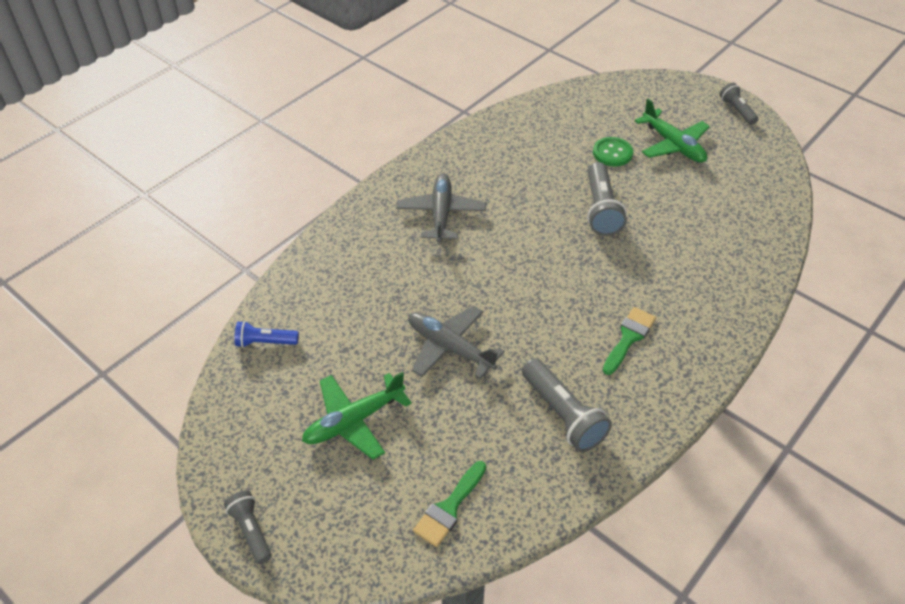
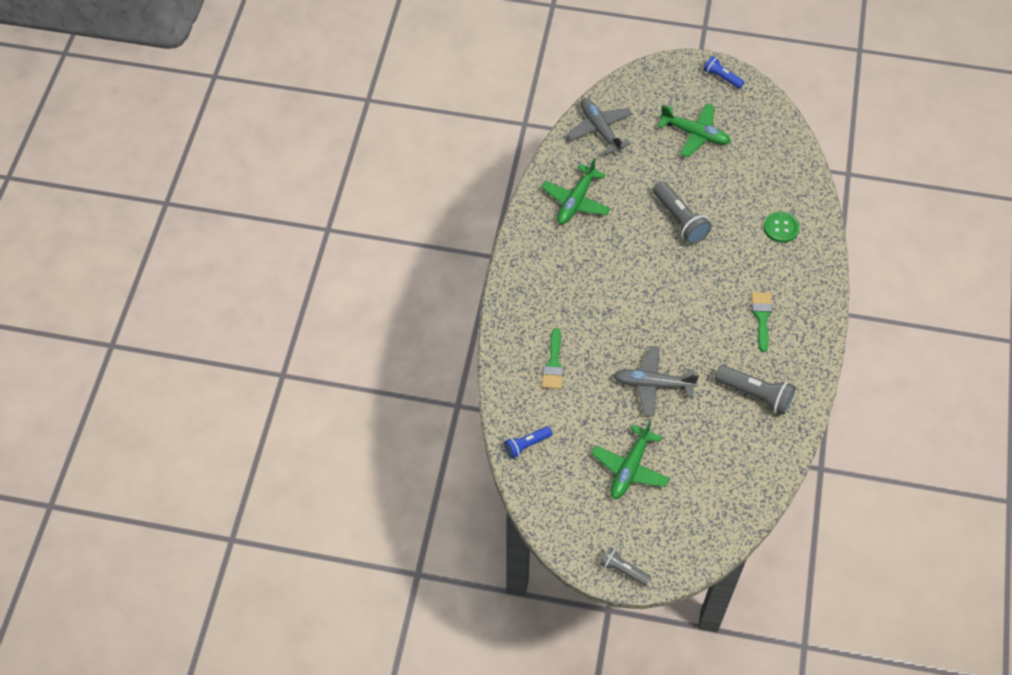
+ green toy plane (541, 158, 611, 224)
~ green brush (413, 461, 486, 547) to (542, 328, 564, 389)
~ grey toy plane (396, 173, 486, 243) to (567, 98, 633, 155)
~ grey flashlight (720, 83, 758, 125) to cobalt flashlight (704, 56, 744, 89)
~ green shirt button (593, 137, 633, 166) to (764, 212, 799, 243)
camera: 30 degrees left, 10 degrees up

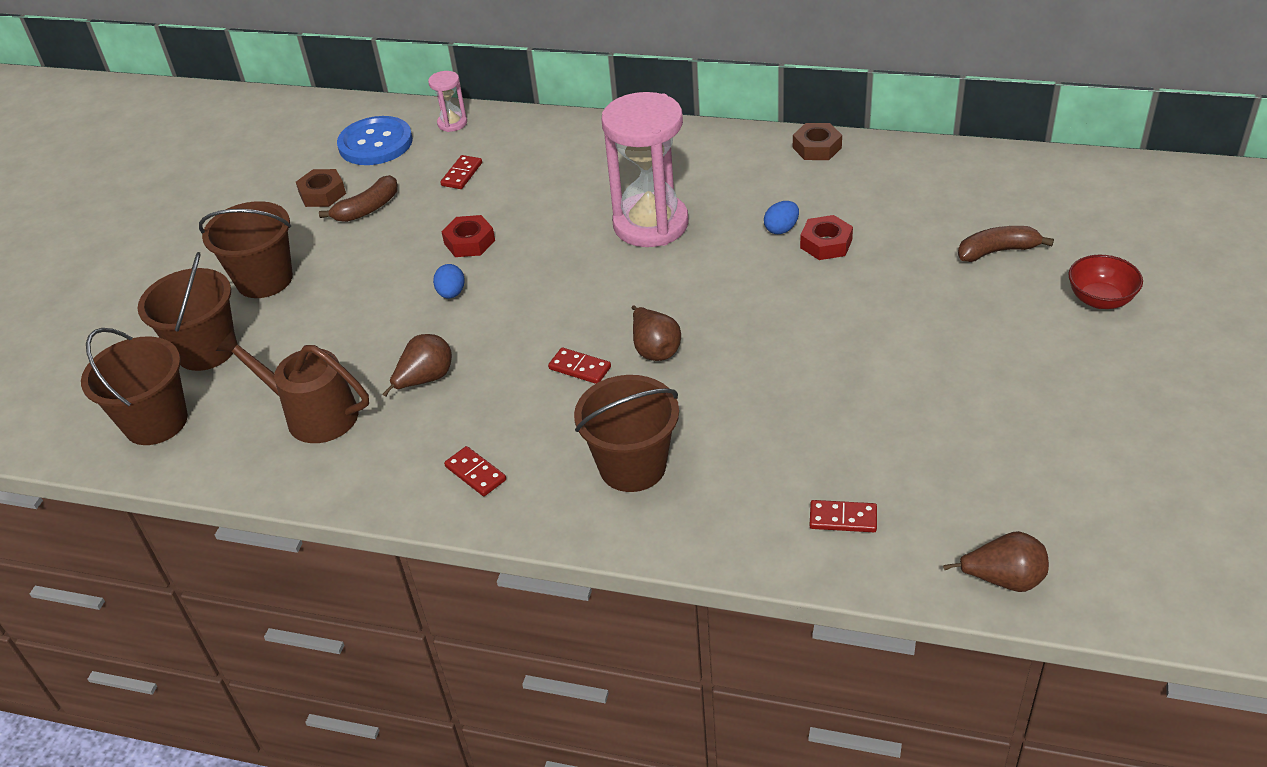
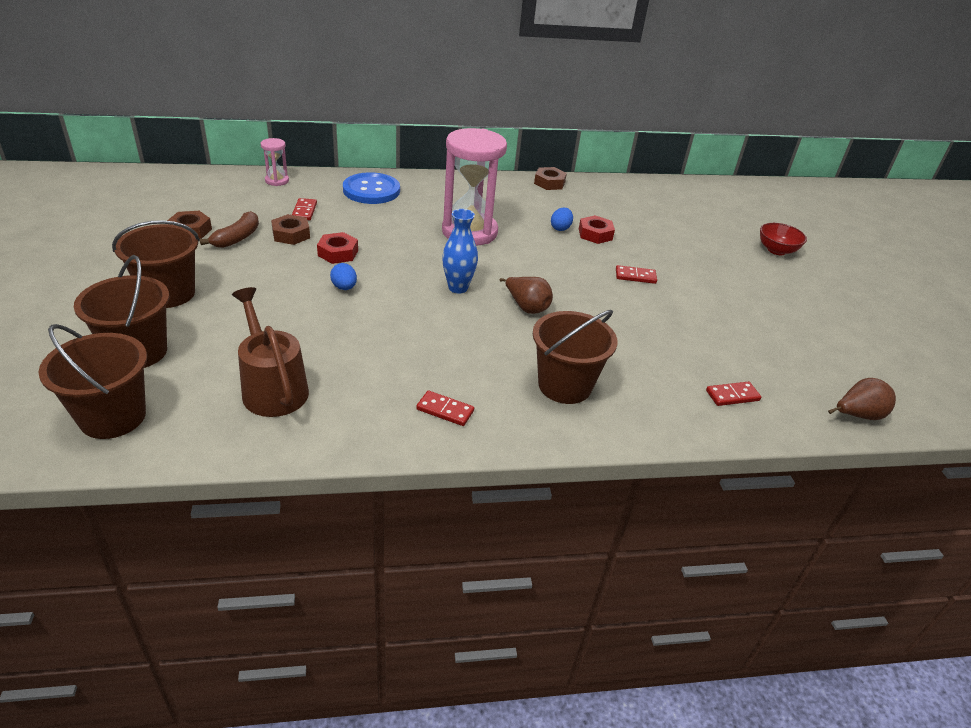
~ russet sprinkling can (216, 329, 369, 443) = (232, 287, 309, 417) 60 degrees clockwise
+ russet nut (271, 214, 310, 245)
~ cobalt shirt button (337, 116, 413, 165) to (343, 172, 400, 204)
+ cobalt tall vase (442, 209, 478, 294)
~ crimson domino piece (548, 347, 611, 384) to (616, 265, 657, 284)
- russet toy pear (382, 334, 452, 397)
- russet banana fruit (958, 226, 1054, 262)
camera: 30 degrees left, 5 degrees down

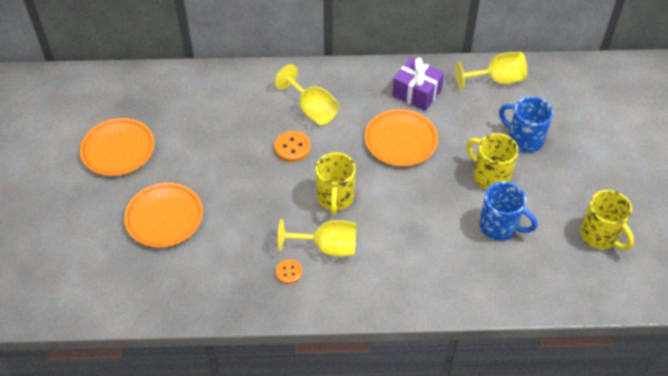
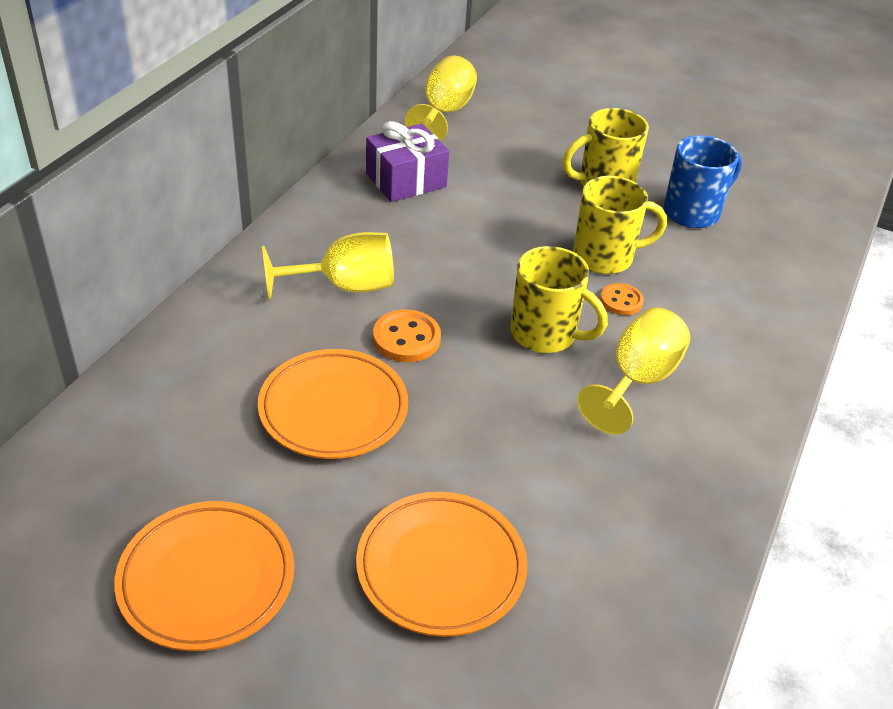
~ orange-coloured dinner plate (365, 109, 438, 166) to (258, 349, 408, 459)
~ bright yellow tea mug (580, 190, 634, 250) to (573, 176, 667, 274)
~ orange-coloured shirt button (276, 259, 302, 284) to (600, 283, 644, 315)
- cobalt tea mug (499, 96, 553, 153)
camera: 65 degrees left, 10 degrees down

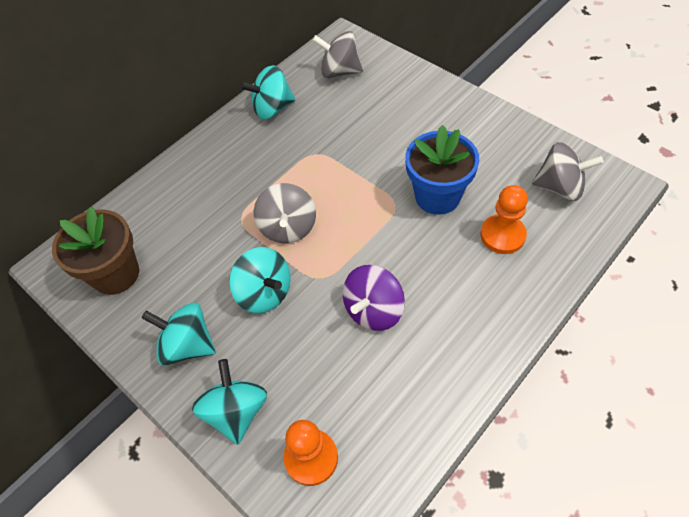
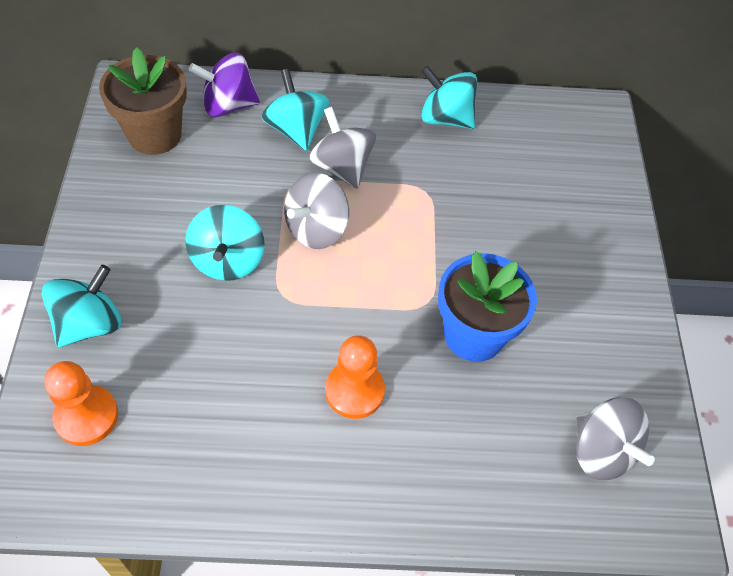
~ royal purple whirligig (343, 265, 405, 331) to (189, 53, 260, 117)
~ teal whirligig (142, 303, 216, 366) to (261, 69, 329, 151)
~ grey whirligig (312, 31, 363, 78) to (308, 107, 376, 189)
~ orange-coloured game pawn (480, 185, 528, 254) to (325, 335, 385, 419)
camera: 40 degrees right, 0 degrees up

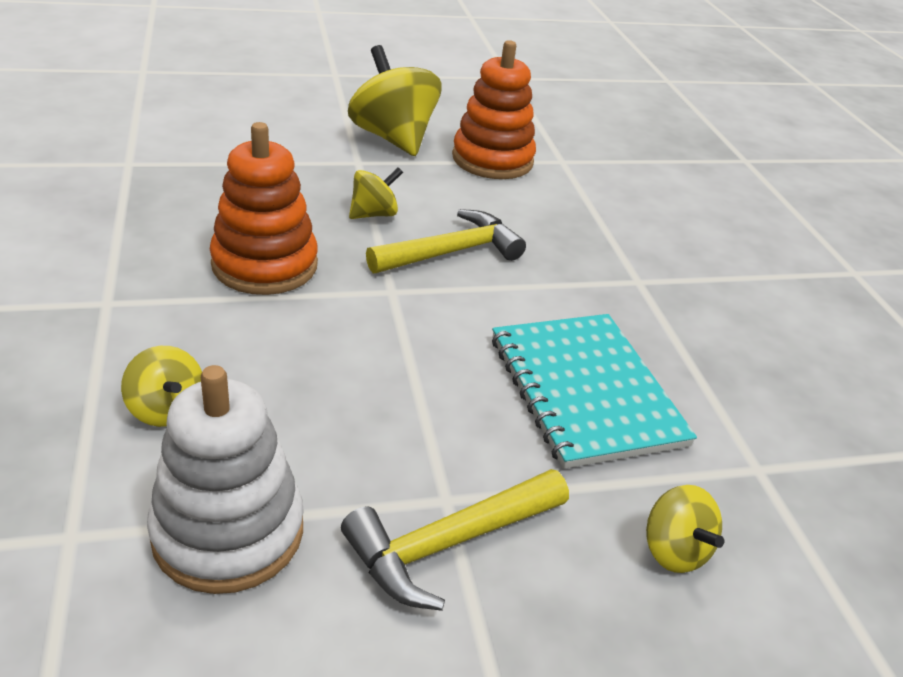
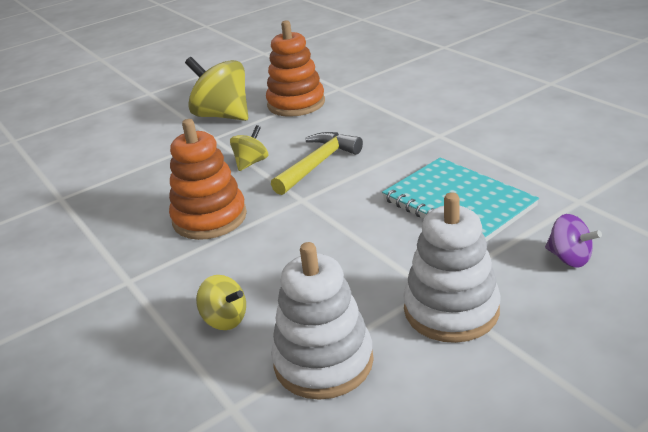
~ bright yellow claw hammer (341, 469, 569, 611) to pure white stacking rings (403, 192, 501, 343)
~ bright yellow whirligig (646, 485, 724, 573) to royal purple whirligig (545, 214, 602, 267)
camera: 15 degrees left, 5 degrees down

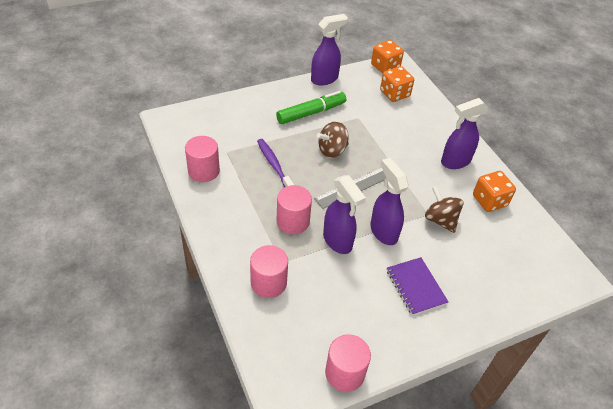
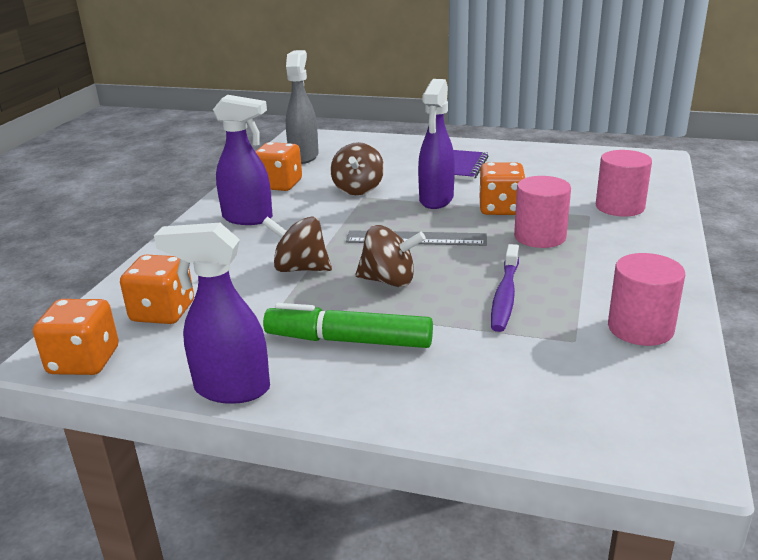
+ russet whirligig (262, 216, 332, 272)
+ grey sprayer (286, 50, 319, 164)
~ royal purple sprayer (323, 175, 366, 254) to orange-coloured dice (479, 163, 525, 215)
- pink cylinder shape (325, 334, 371, 392)
camera: 135 degrees left, 20 degrees down

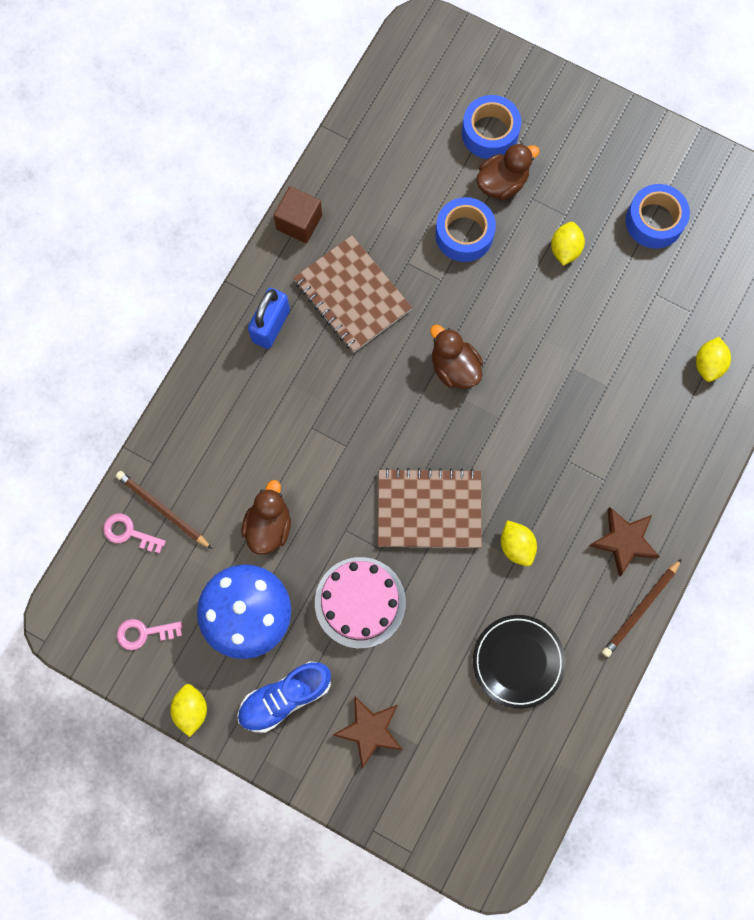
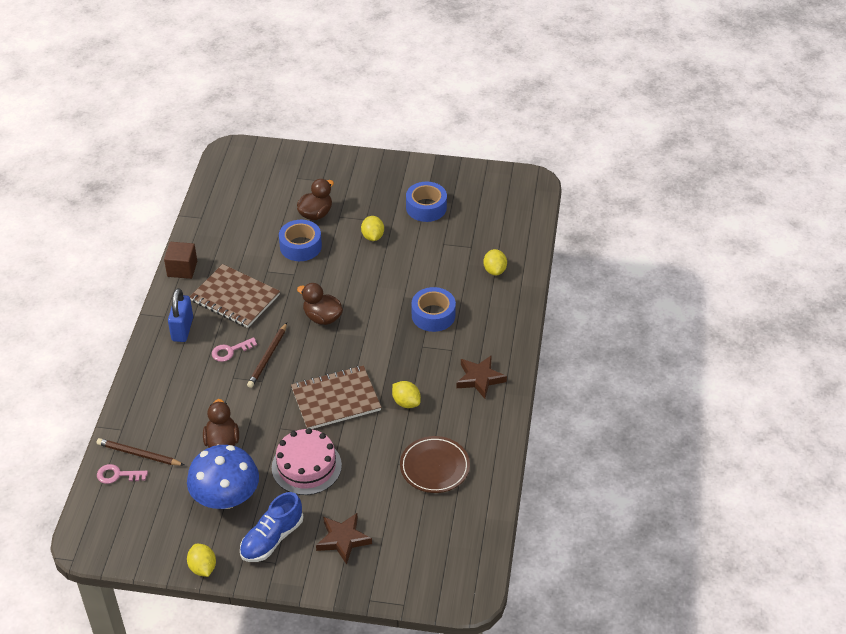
~ pink latchkey (117, 619, 183, 650) to (212, 337, 257, 362)
~ russet pencil (602, 558, 682, 657) to (247, 323, 287, 388)
~ black dinner plate (473, 615, 566, 709) to russet dinner plate (400, 436, 470, 493)
~ cobalt tape (462, 95, 521, 159) to (412, 287, 456, 332)
camera: 20 degrees left, 30 degrees down

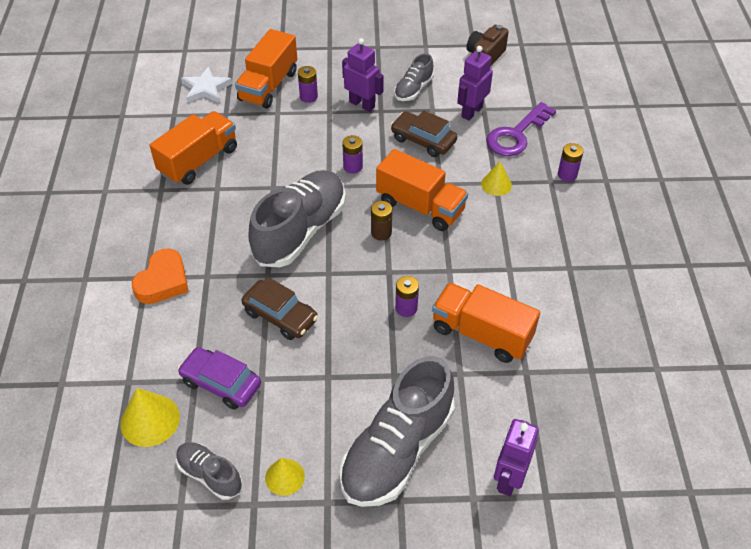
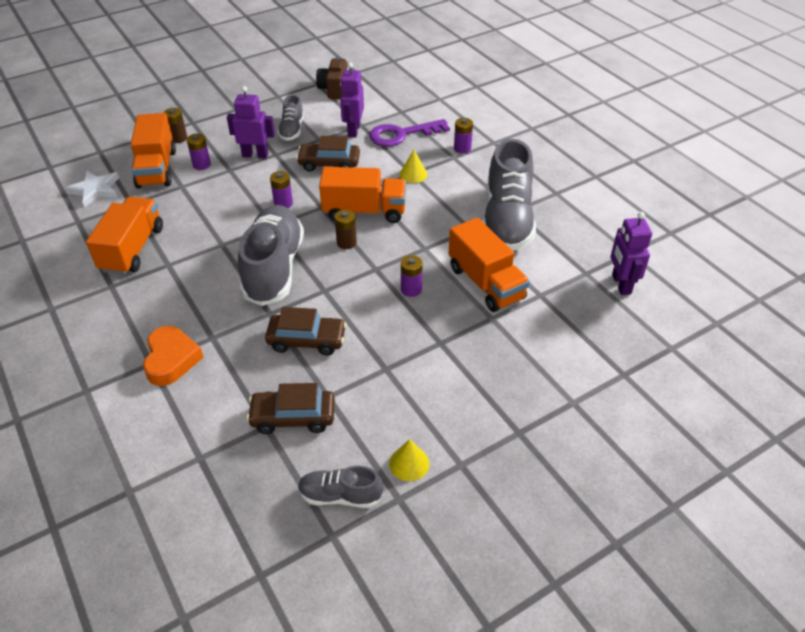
+ russet battery (164, 108, 187, 143)
~ royal purple car (177, 347, 261, 410) to russet car (247, 383, 335, 434)
~ royal purple latchkey (486, 102, 556, 156) = (369, 119, 450, 147) 60 degrees clockwise
~ orange-coloured toy truck (432, 283, 540, 363) = (448, 218, 530, 312) 120 degrees counterclockwise
~ grey lace-up shoe (339, 356, 455, 507) to (483, 139, 536, 251)
~ royal purple robot (494, 419, 538, 496) to (610, 212, 652, 295)
- bright yellow cone shape (120, 388, 180, 447)
camera: 30 degrees left, 5 degrees down

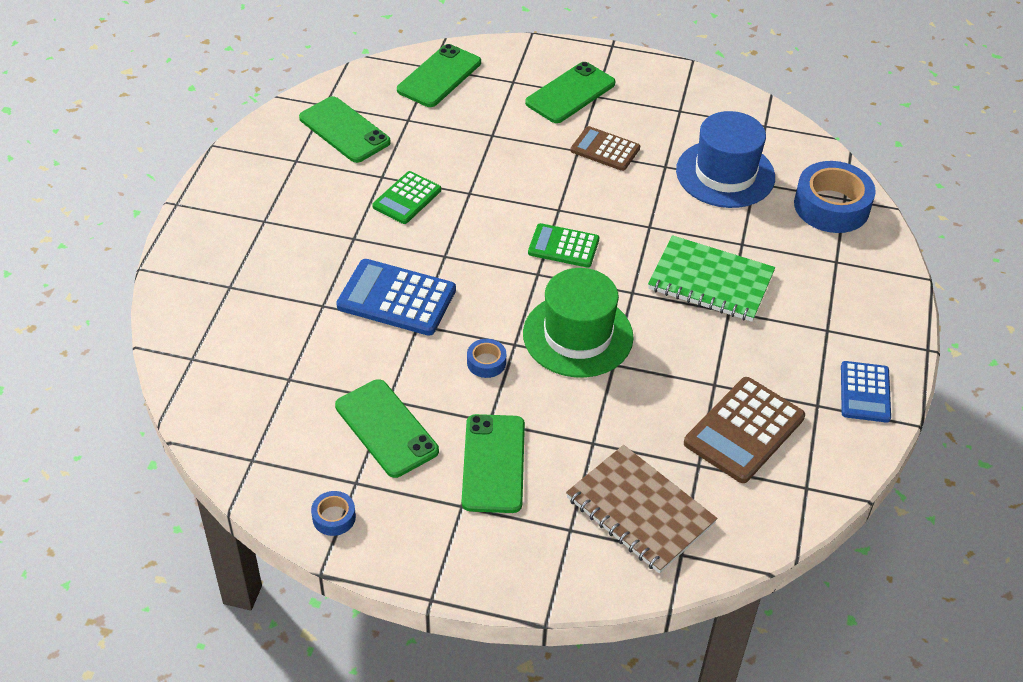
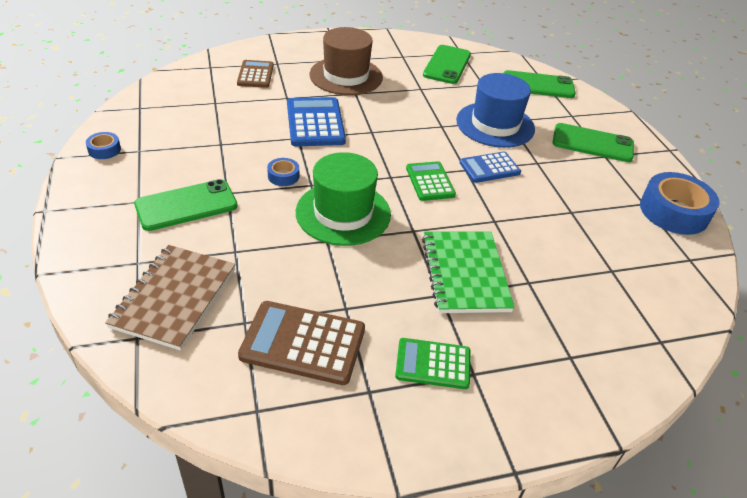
~ russet calculator (571, 126, 640, 171) to (237, 60, 274, 88)
+ russet top hat (310, 27, 383, 95)
~ green calculator (372, 171, 441, 224) to (395, 338, 470, 389)
~ cobalt top hat (676, 111, 775, 208) to (456, 73, 535, 148)
~ cobalt calculator (841, 361, 891, 423) to (460, 152, 521, 183)
~ cobalt tape (794, 161, 876, 233) to (640, 172, 720, 235)
- green mobile phone (335, 379, 439, 478)
camera: 60 degrees right, 5 degrees down

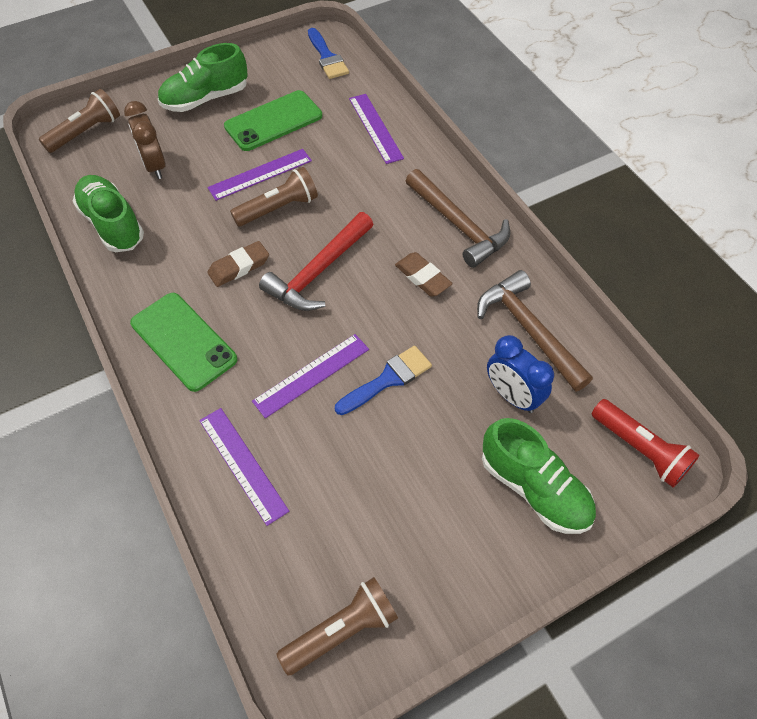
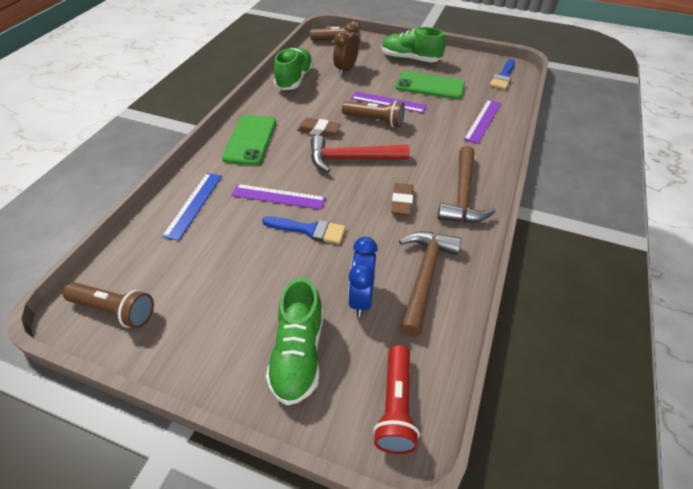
~ royal purple measuring stick (199, 408, 289, 526) to cobalt measuring stick (162, 173, 222, 241)
camera: 50 degrees right, 10 degrees down

